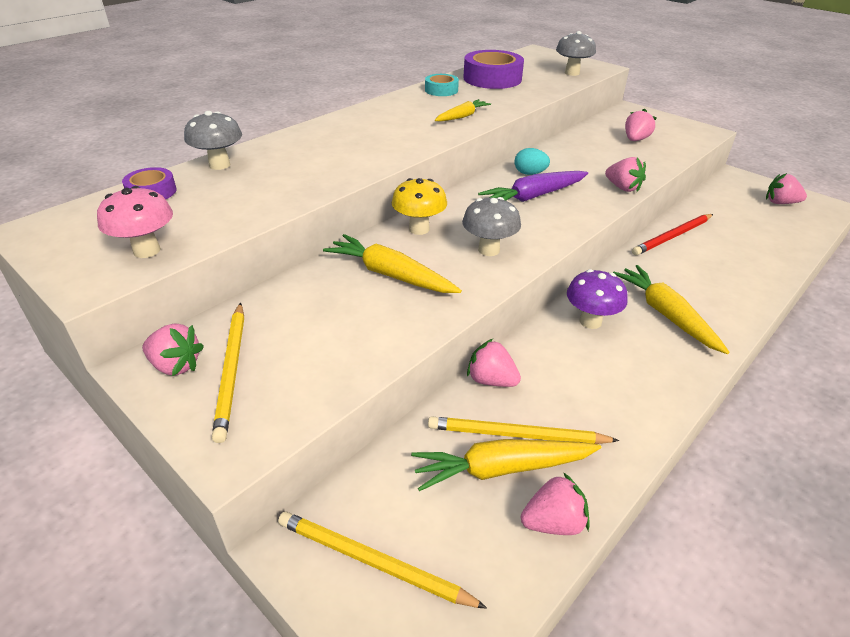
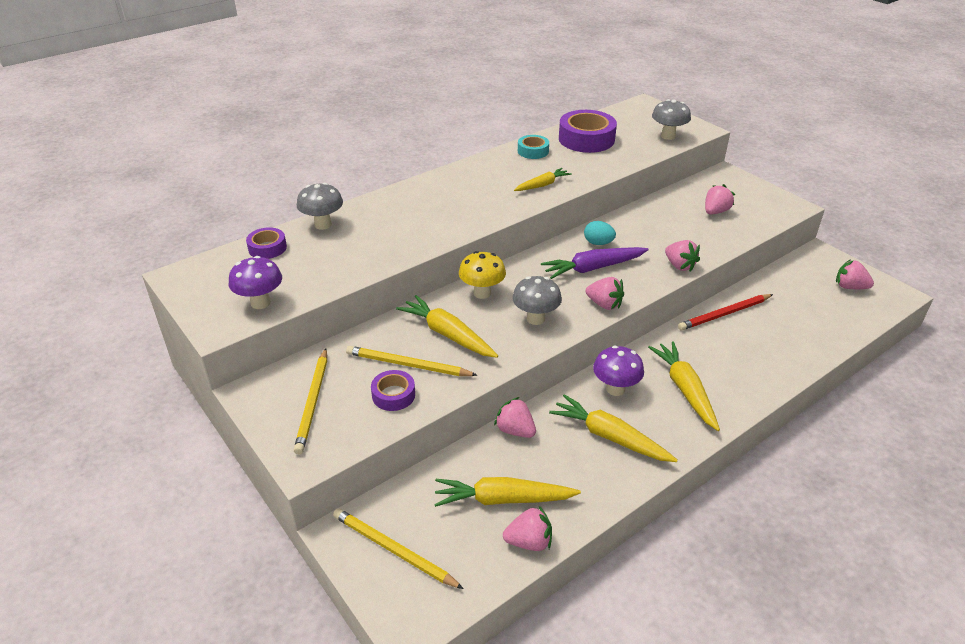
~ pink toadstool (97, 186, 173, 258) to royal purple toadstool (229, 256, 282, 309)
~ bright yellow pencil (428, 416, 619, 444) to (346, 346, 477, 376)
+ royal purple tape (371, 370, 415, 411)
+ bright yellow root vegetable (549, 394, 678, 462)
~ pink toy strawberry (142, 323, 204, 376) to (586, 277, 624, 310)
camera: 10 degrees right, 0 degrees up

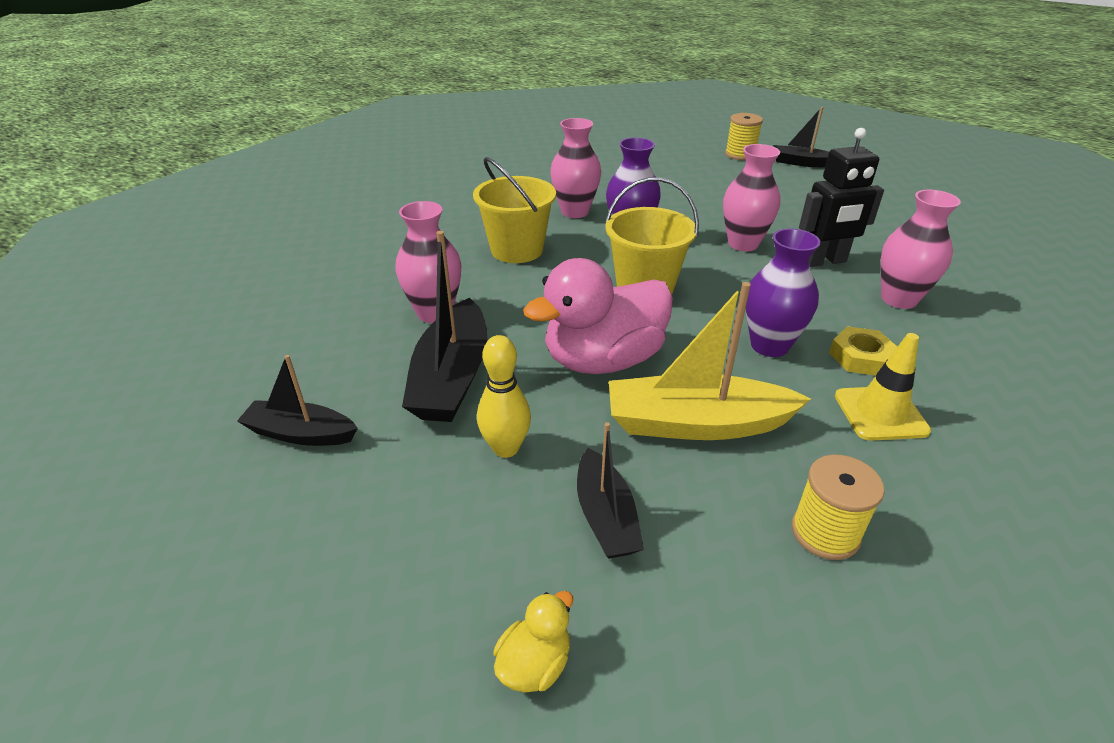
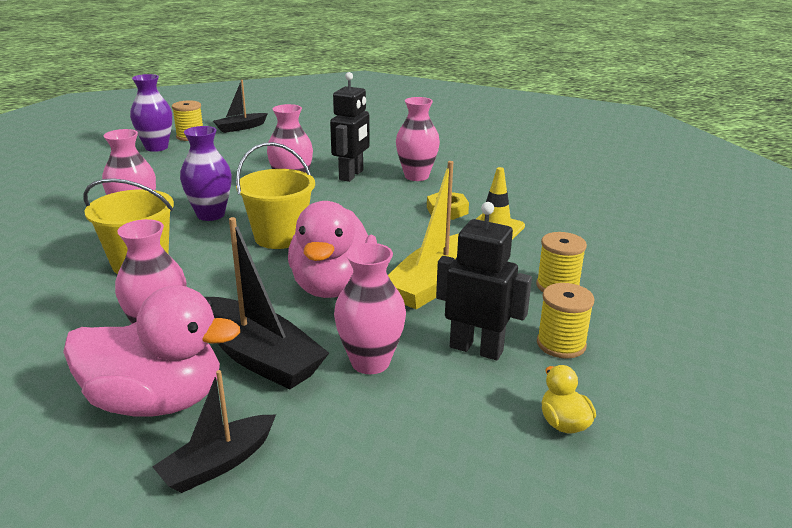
+ pink duck (63, 286, 240, 417)
~ royal purple tall vase (746, 229, 821, 357) to (130, 74, 172, 152)
~ bright yellow bowling pin (477, 335, 531, 458) to pink tall vase (334, 243, 406, 374)
~ black toy boat (577, 422, 644, 559) to black robot (436, 202, 532, 360)
+ bright yellow bobbin (537, 283, 595, 359)
camera: 55 degrees left, 10 degrees down

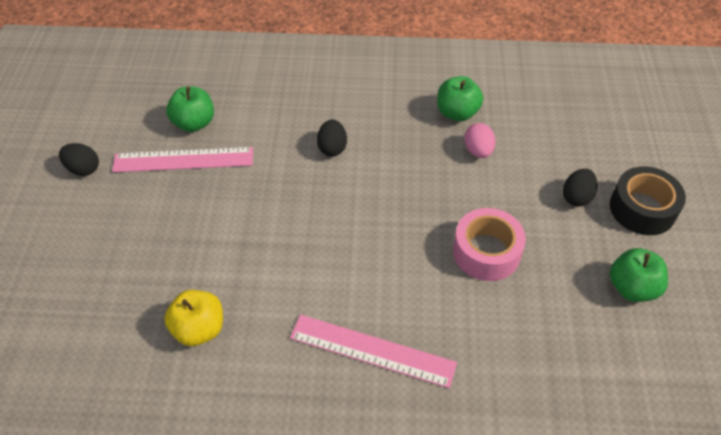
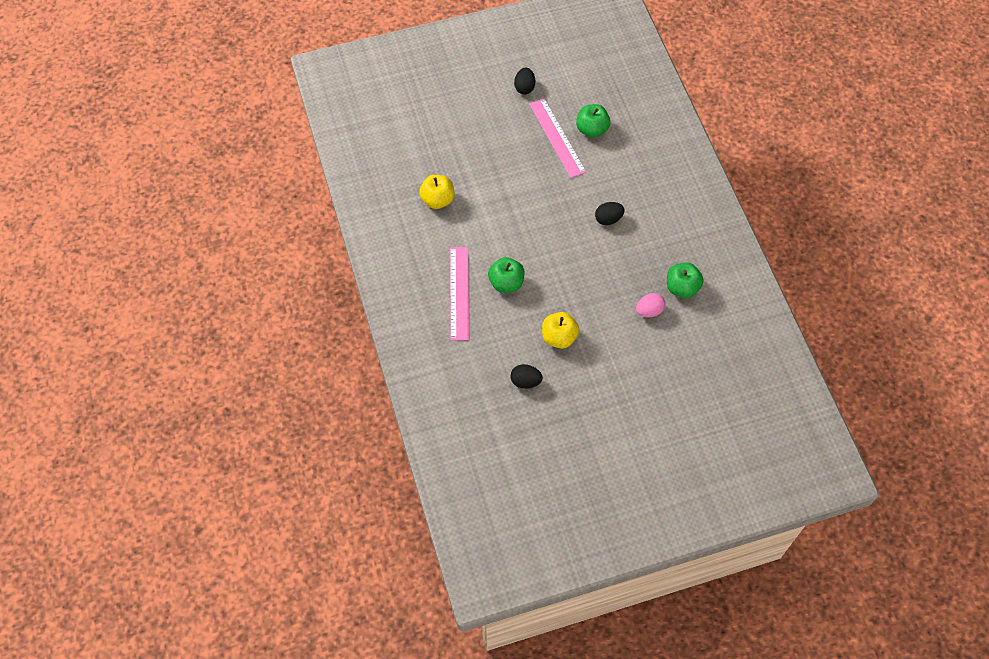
~ green toy apple (610, 248, 668, 302) to (488, 257, 525, 293)
~ black toy egg (563, 169, 597, 206) to (511, 364, 543, 389)
~ pink tape (453, 208, 526, 281) to bright yellow toy apple (542, 312, 579, 349)
- black tape (610, 166, 686, 235)
camera: 70 degrees right, 10 degrees up

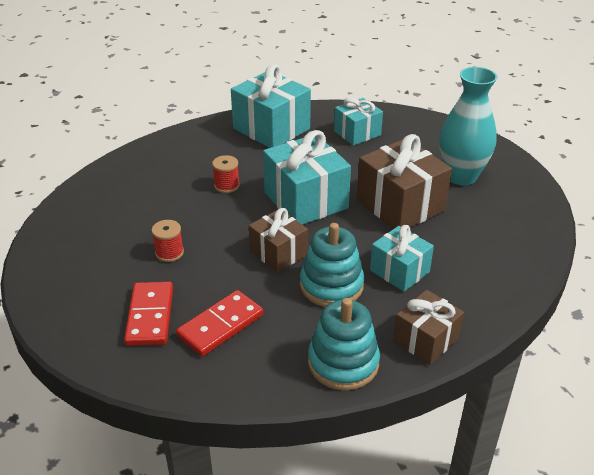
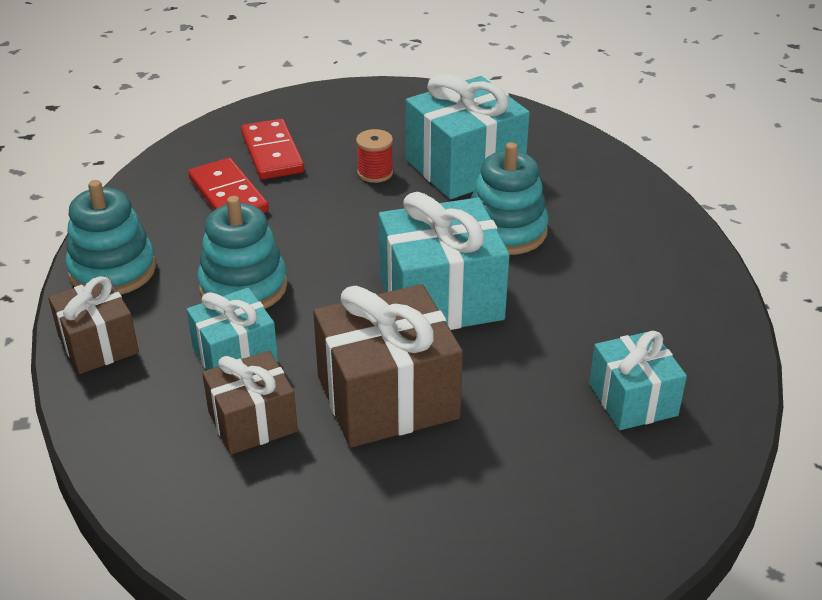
~ russet present (249, 208, 308, 272) to (202, 351, 298, 455)
~ crimson domino piece (124, 282, 173, 346) = (241, 119, 304, 180) 60 degrees clockwise
~ teal present (231, 64, 311, 148) to (406, 74, 530, 199)
~ crimson bobbin (212, 155, 240, 193) to teal stacking rings (471, 142, 549, 255)
- teal tall vase (439, 67, 497, 185)
camera: 105 degrees right, 0 degrees up

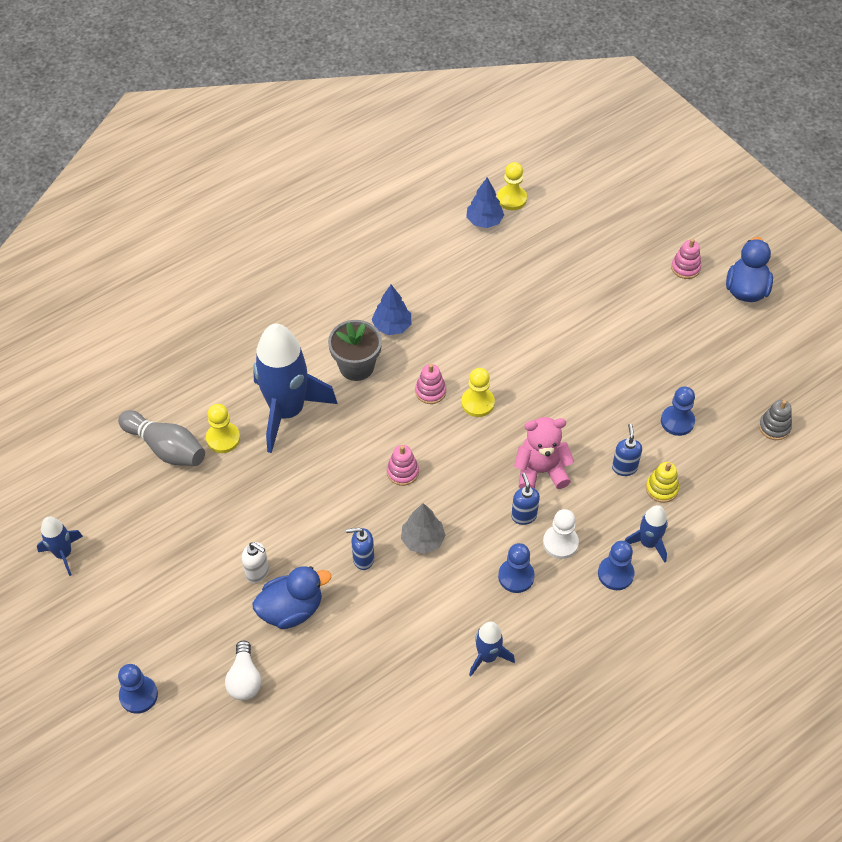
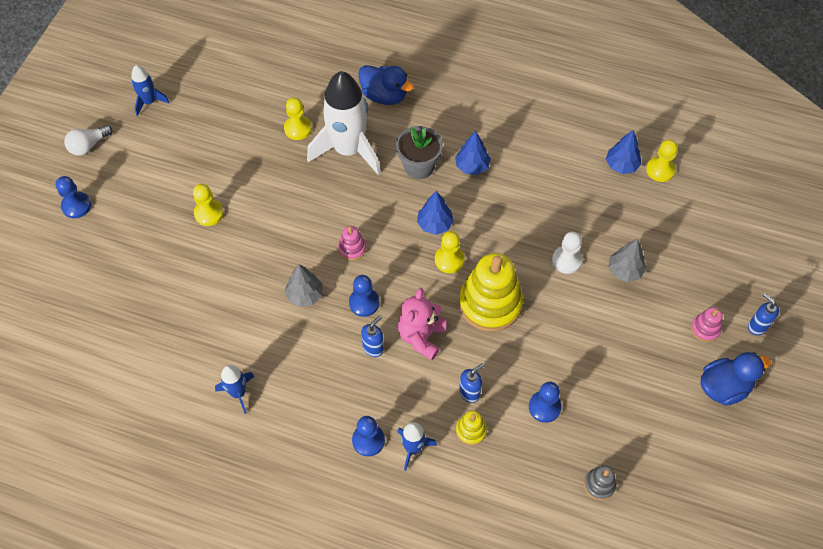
~ pure white light bulb (225, 641, 261, 700) to (64, 125, 112, 156)
~ pure white pump bottle (242, 542, 269, 583) to bright yellow game pawn (193, 184, 224, 226)
~ cobalt spaceship (253, 324, 338, 453) to pure white spaceship (307, 71, 381, 175)
~ cobalt game pawn (498, 543, 535, 593) to (349, 275, 379, 317)
~ cobalt duck (253, 566, 331, 629) to (358, 65, 414, 105)
~ pink stuffed bear (514, 417, 574, 489) = (398, 288, 447, 360) 120 degrees counterclockwise
~ pink stacking rings (415, 364, 446, 404) to cobalt fir tree (417, 191, 454, 235)
+ bright yellow stacking rings (459, 253, 523, 332)
~ pure white game pawn (543, 509, 579, 559) to (552, 232, 582, 274)
+ grey fir tree (608, 239, 646, 282)
~ cobalt pump bottle (346, 527, 374, 570) to (748, 293, 779, 335)
- grey bowling pin (118, 410, 205, 466)
camera: 55 degrees right, 5 degrees up

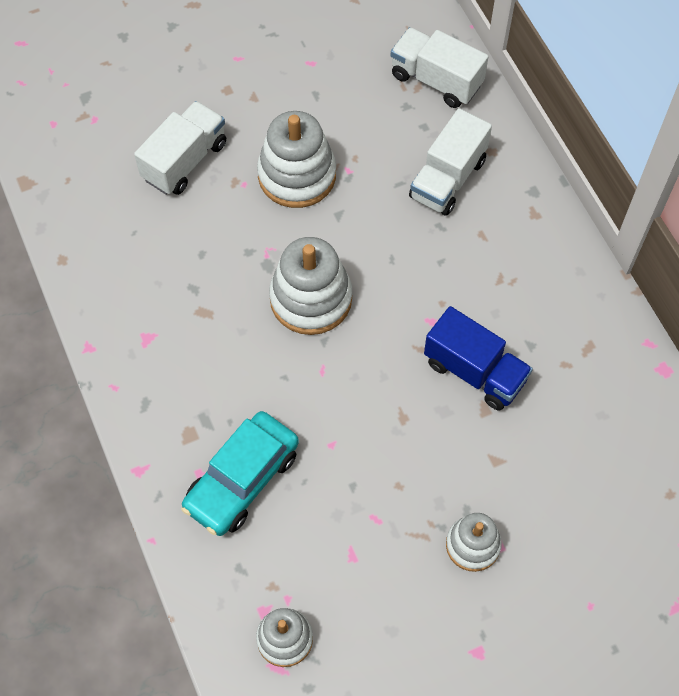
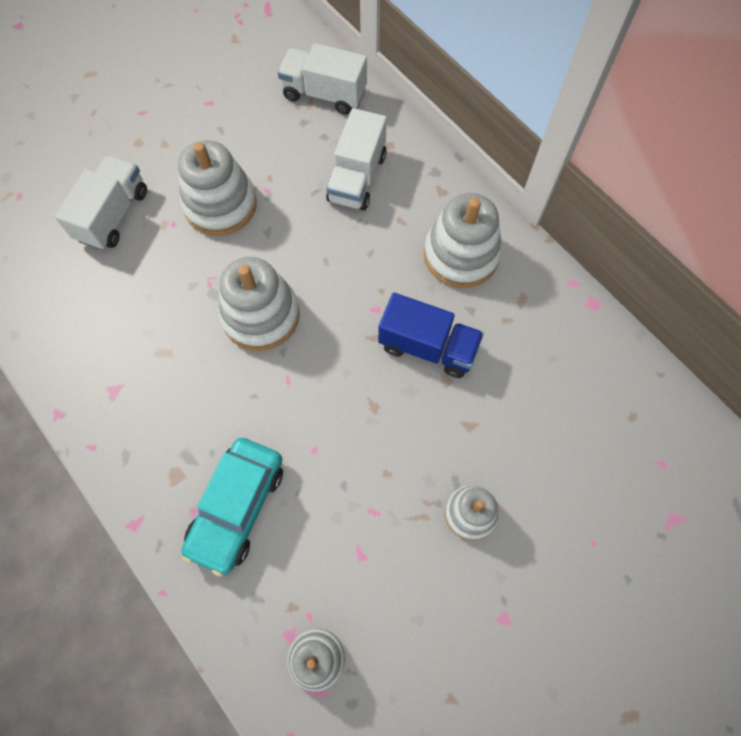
+ pure white stacking rings (424, 193, 502, 288)
camera: 15 degrees left, 5 degrees up

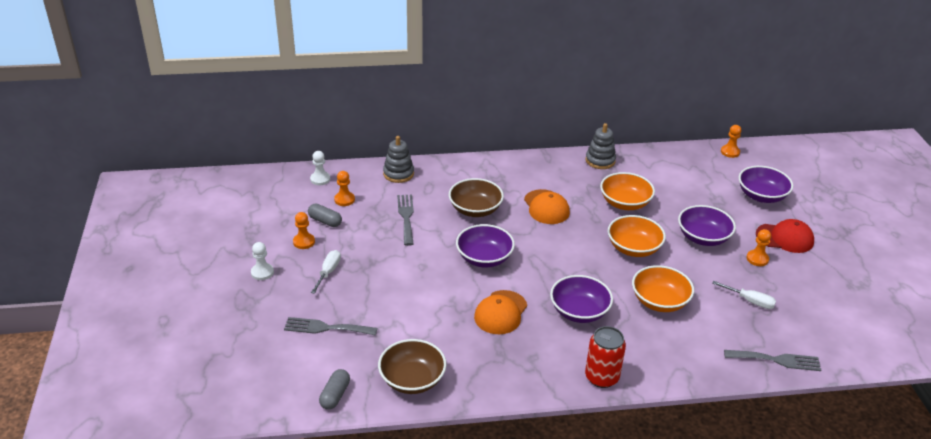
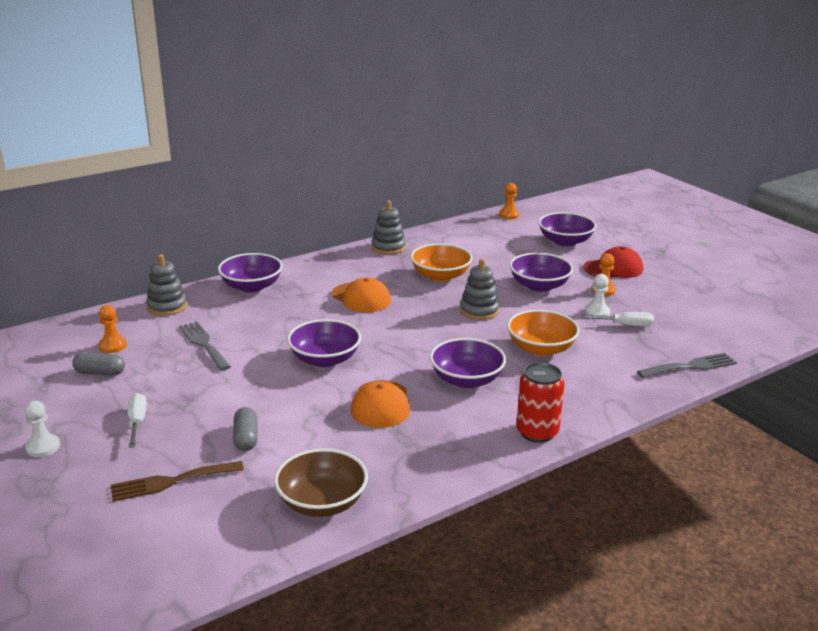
~ grey table fork (284, 317, 377, 336) to russet table fork (111, 461, 244, 502)
+ royal purple deep dish (218, 253, 283, 293)
~ grey pill shape (319, 369, 350, 410) to (233, 407, 258, 451)
~ orange-coloured deep dish (608, 215, 666, 257) to grey stacking rings (460, 259, 499, 320)
~ pure white game pawn (310, 151, 330, 185) to (585, 274, 610, 316)
- orange-coloured game pawn (293, 212, 315, 249)
- russet deep dish (449, 178, 504, 217)
camera: 25 degrees left, 10 degrees down

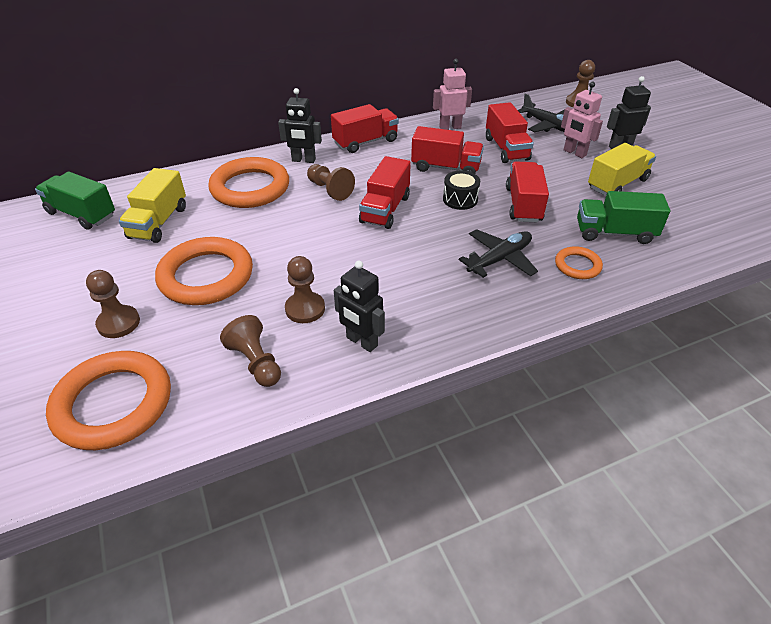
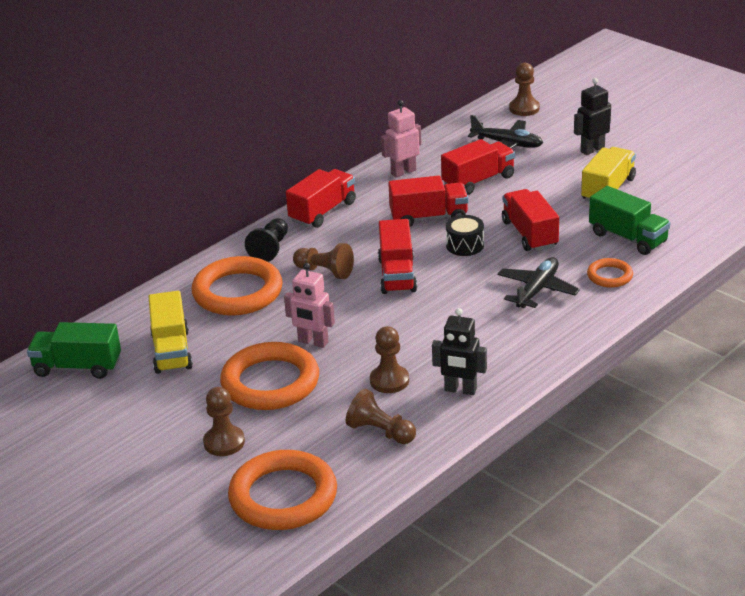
~ black robot (278, 88, 322, 163) to black game pawn (245, 218, 288, 262)
~ pink robot (561, 82, 603, 158) to (284, 263, 335, 348)
~ crimson toy truck (486, 102, 534, 163) = (441, 139, 515, 195) 90 degrees counterclockwise
~ green toy truck (577, 191, 670, 244) = (589, 186, 670, 255) 120 degrees counterclockwise
camera: 20 degrees left, 10 degrees down

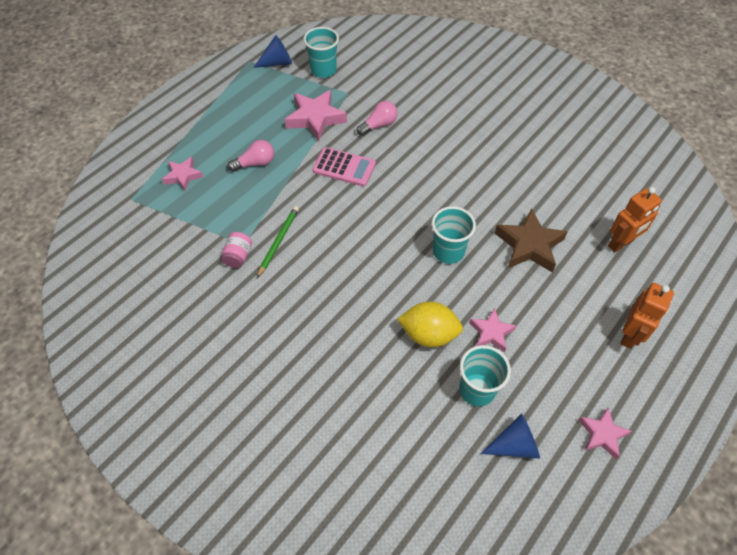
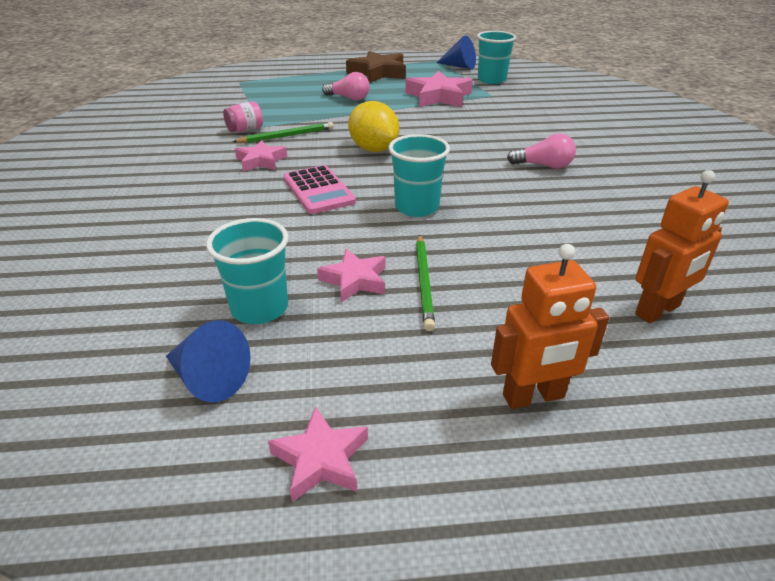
~ pink star (162, 157, 203, 191) to (235, 140, 287, 172)
~ pink calculator (312, 147, 376, 186) to (283, 165, 356, 214)
~ russet star (495, 209, 568, 272) to (346, 51, 406, 83)
~ bright yellow toy lemon (397, 302, 463, 347) to (348, 101, 399, 152)
+ green pencil (416, 234, 435, 331)
~ pink light bulb (357, 101, 398, 136) to (507, 133, 576, 169)
~ orange-coloured robot (608, 187, 662, 252) = (635, 170, 729, 323) 45 degrees counterclockwise
camera: 45 degrees right, 20 degrees down

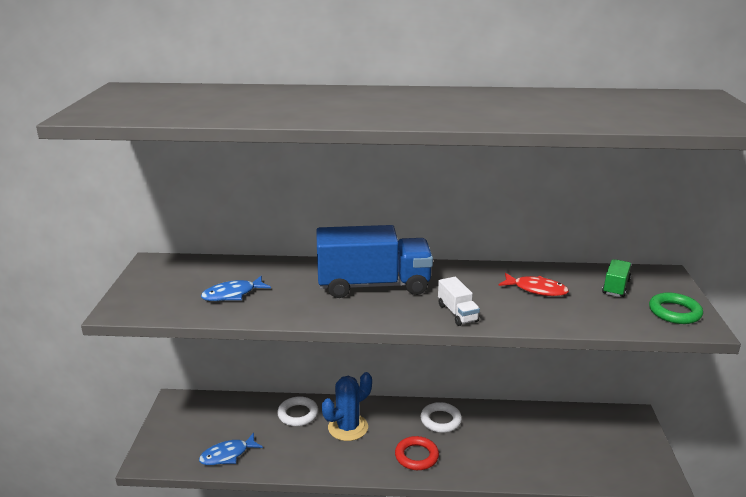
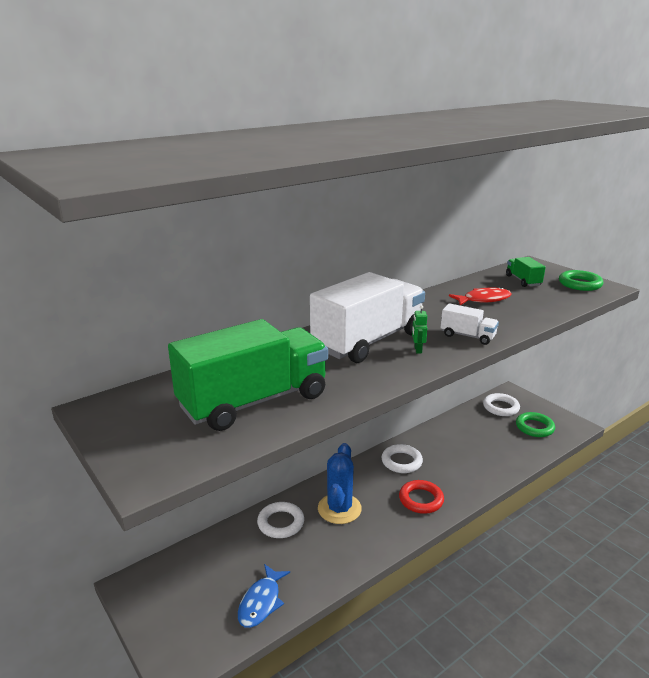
~ cobalt fish (201, 276, 271, 301) to green toy truck (168, 319, 328, 431)
~ cobalt toy truck (316, 225, 433, 298) to pure white toy truck (310, 272, 425, 363)
+ green robot (412, 305, 427, 353)
+ pure white torus (483, 393, 520, 416)
+ green torus (516, 412, 555, 437)
camera: 40 degrees left, 0 degrees up

